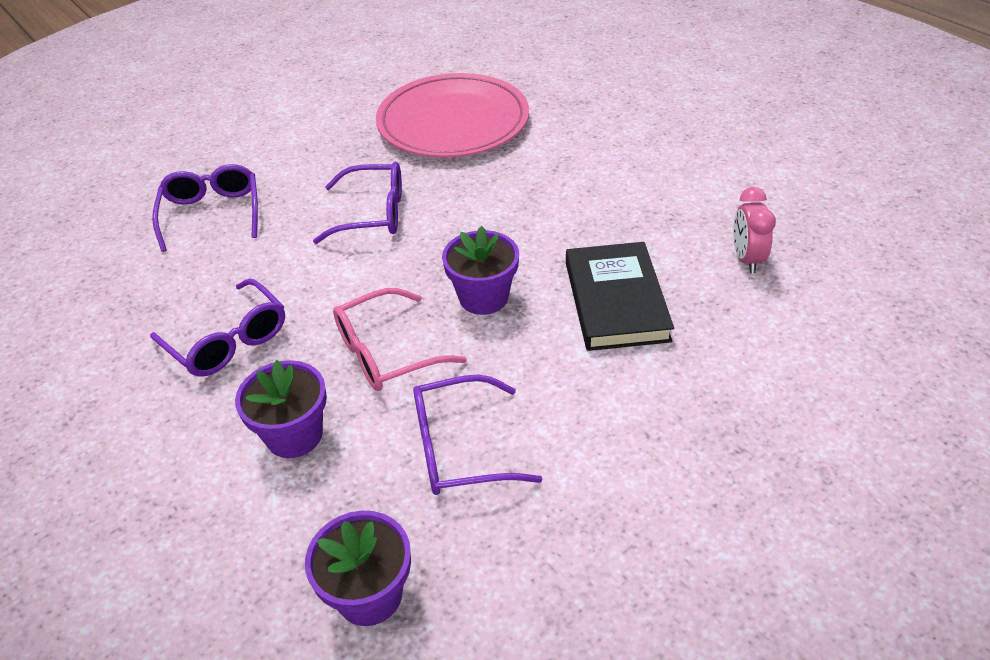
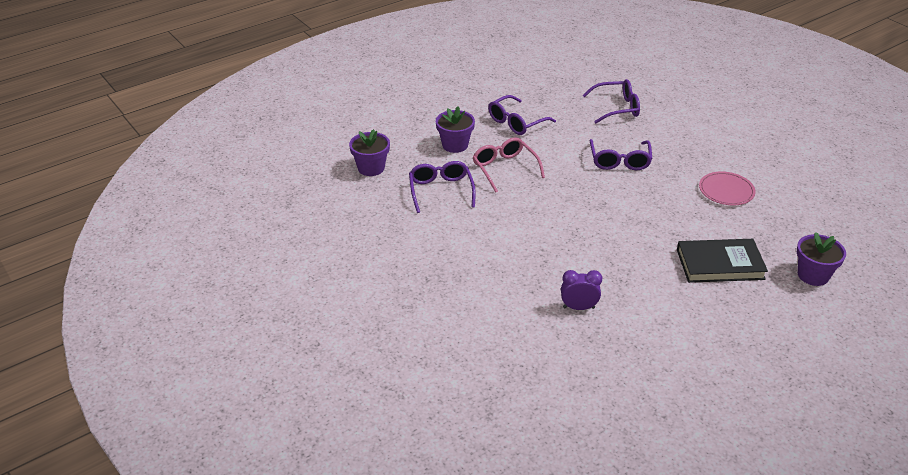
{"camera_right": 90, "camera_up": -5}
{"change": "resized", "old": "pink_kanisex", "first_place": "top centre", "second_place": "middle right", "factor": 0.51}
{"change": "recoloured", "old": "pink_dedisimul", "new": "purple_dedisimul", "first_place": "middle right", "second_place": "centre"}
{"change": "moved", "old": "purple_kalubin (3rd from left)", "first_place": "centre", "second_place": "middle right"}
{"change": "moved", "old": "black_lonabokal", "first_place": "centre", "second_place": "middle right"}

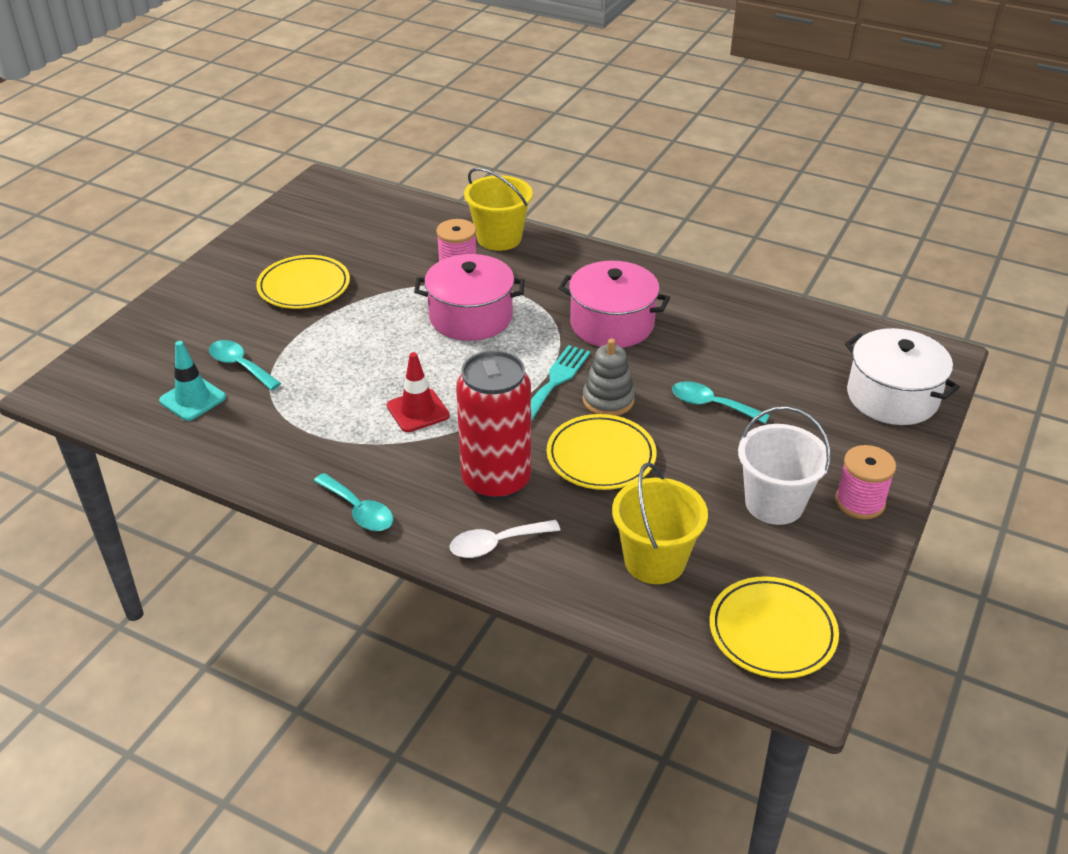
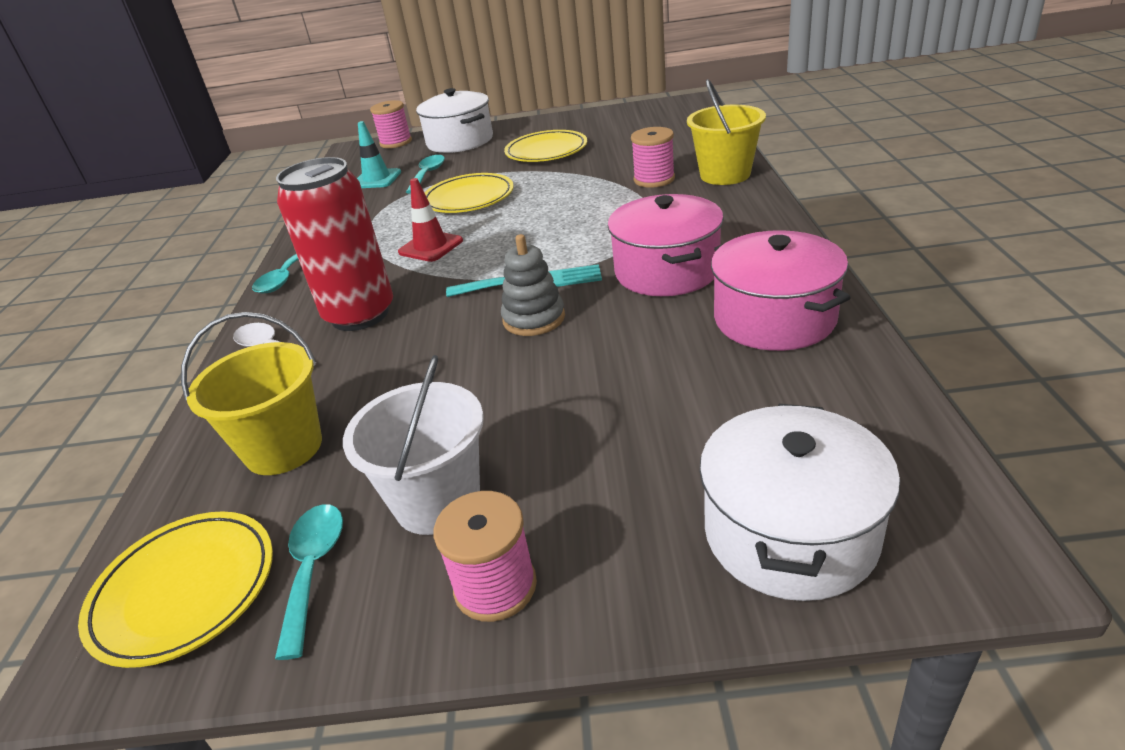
{"camera_right": 65, "camera_up": -5}
{"change": "moved", "old": "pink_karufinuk (1st from left in the first image)", "new": "pink_karufinuk (2nd from left)", "first_place": "centre", "second_place": "middle right"}
{"change": "moved", "old": "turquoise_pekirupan (3rd from left in the first image)", "new": "turquoise_pekirupan (2nd from left)", "first_place": "middle right", "second_place": "bottom left"}
{"change": "moved", "old": "yellow_kanisex (2nd from left)", "first_place": "centre", "second_place": "top centre"}
{"change": "added", "new": "white_karufinuk (1st from left)", "second_place": "top centre"}
{"change": "added", "new": "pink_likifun (1st from left)", "second_place": "top centre"}

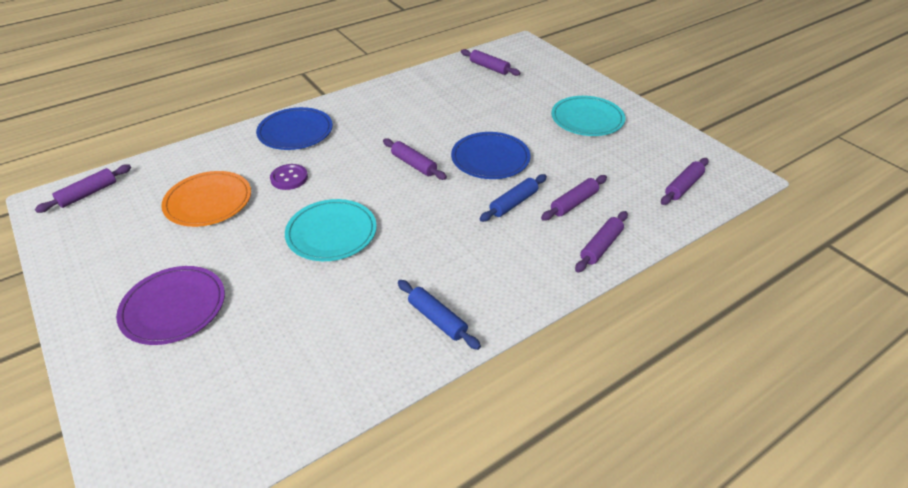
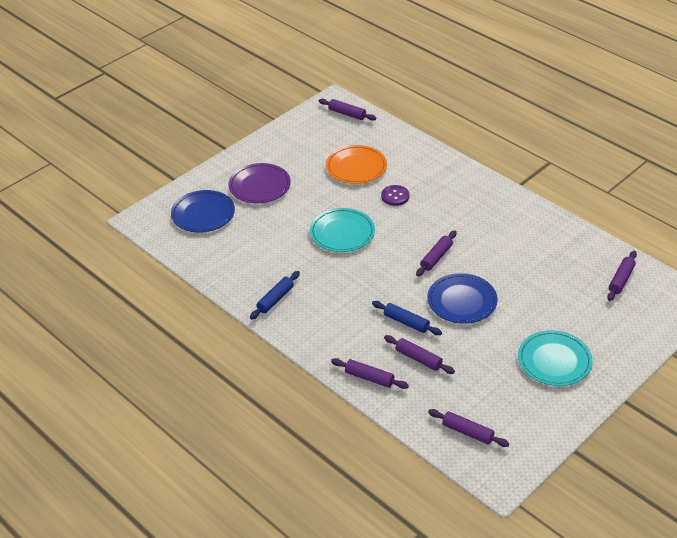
{"camera_right": 80, "camera_up": 0}
{"change": "moved", "old": "blue_kanisex (1st from left)", "first_place": "top left", "second_place": "middle left"}

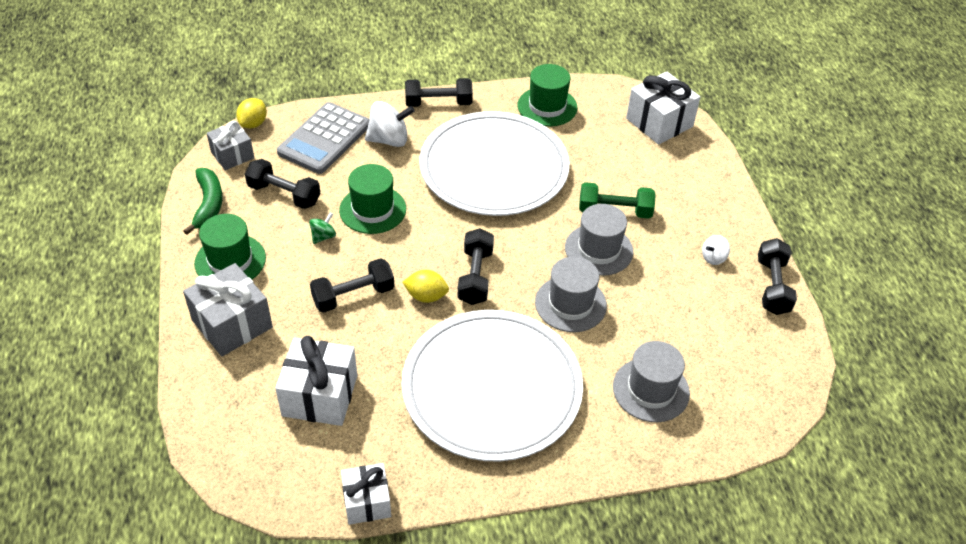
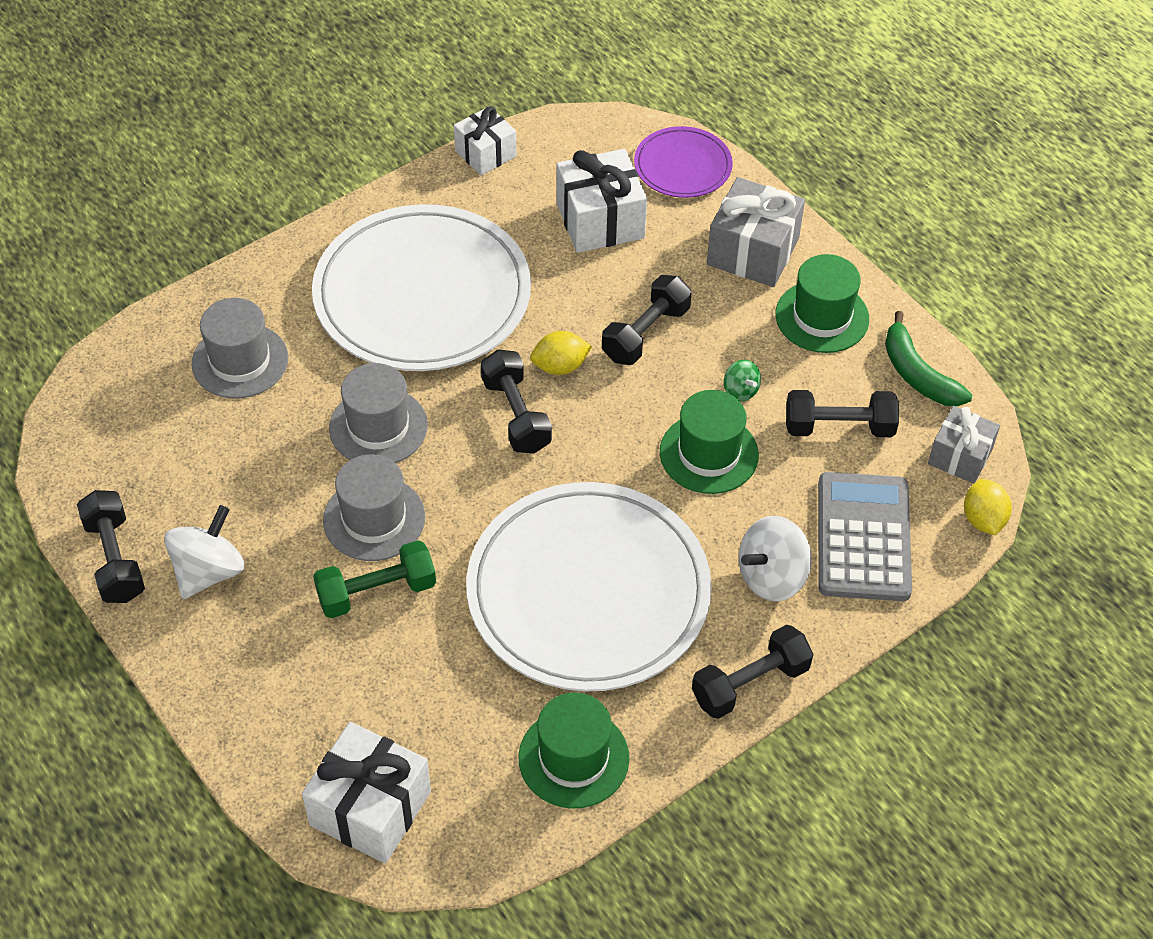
{"camera_right": 155, "camera_up": 5}
{"change": "turned", "old": "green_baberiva", "first_place": "centre", "second_place": "centre", "degrees": -45}
{"change": "resized", "old": "white_baberiva (2nd from left in the first image)", "first_place": "middle right", "second_place": "middle left", "factor": 1.87}
{"change": "added", "new": "purple_kanisex", "second_place": "top centre"}

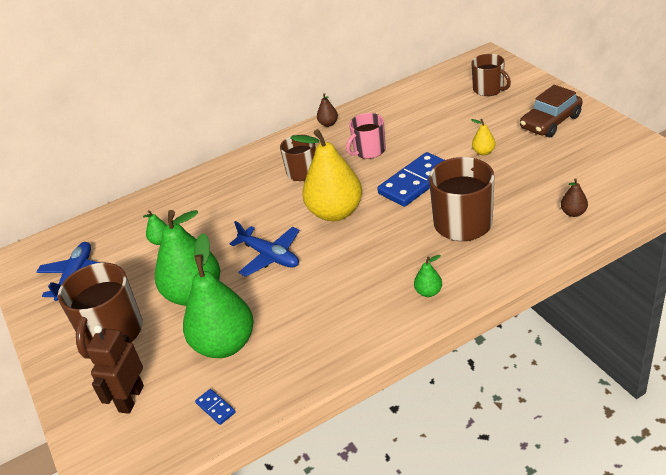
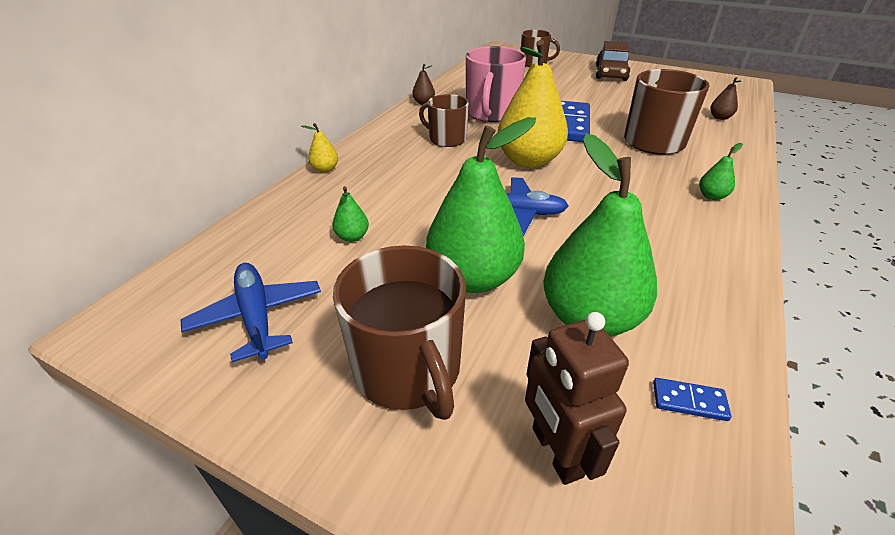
{"camera_right": -40, "camera_up": 0}
{"change": "resized", "old": "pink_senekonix", "first_place": "top centre", "second_place": "top centre", "factor": 1.58}
{"change": "moved", "old": "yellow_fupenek (2nd from left in the first image)", "new": "yellow_fupenek (1st from left)", "first_place": "top right", "second_place": "top centre"}

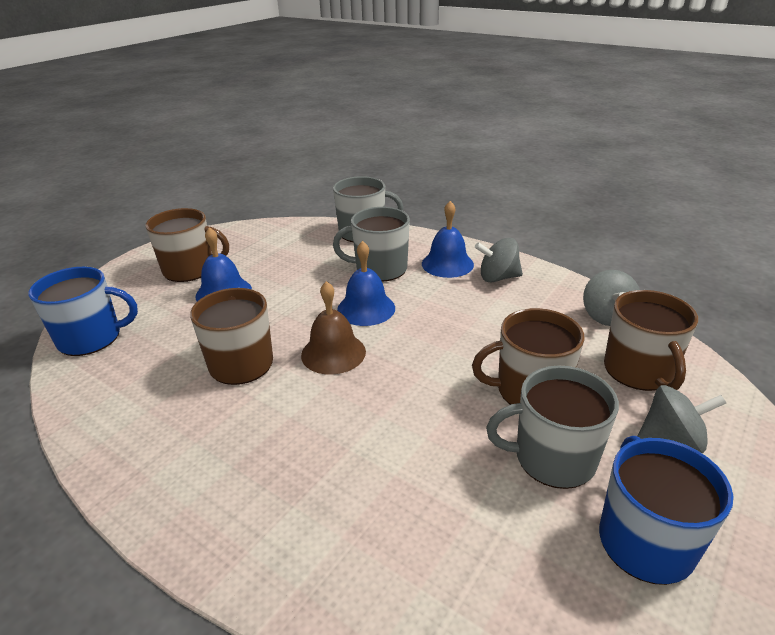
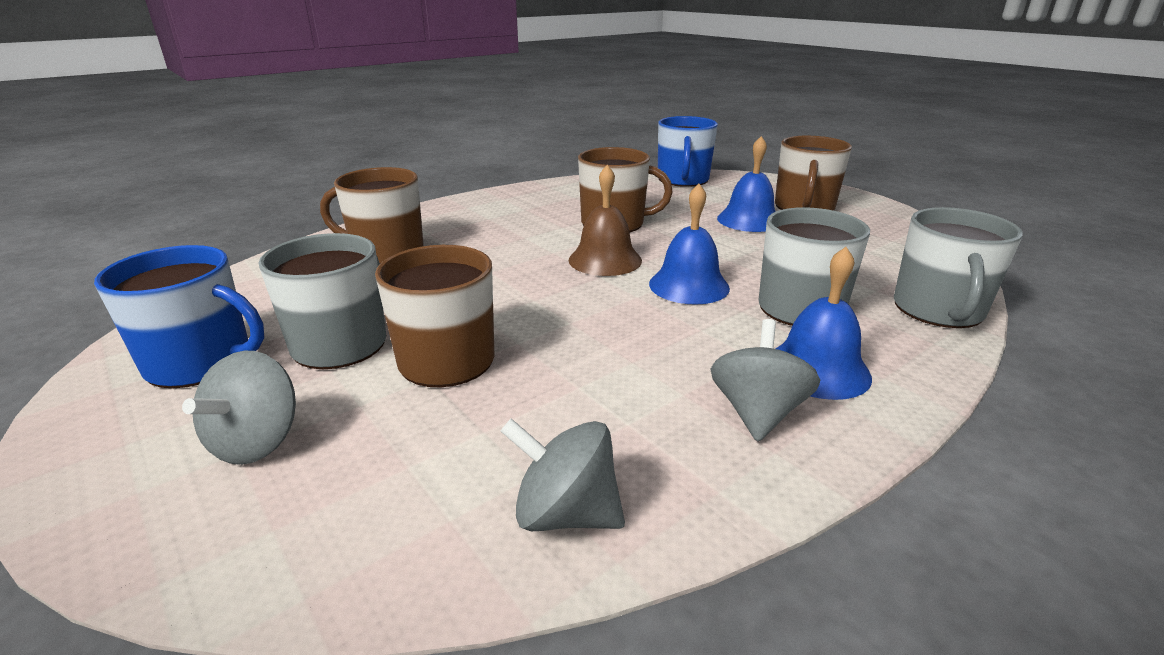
{"camera_right": 105, "camera_up": -5}
{"change": "moved", "old": "brown_senekonix (4th from left in the first image)", "new": "brown_senekonix (1st from left)", "first_place": "middle right", "second_place": "top left"}

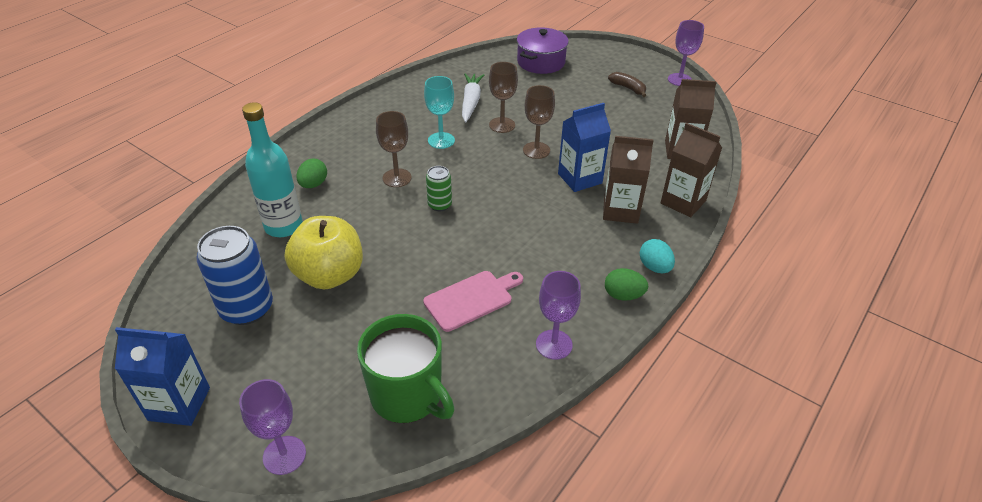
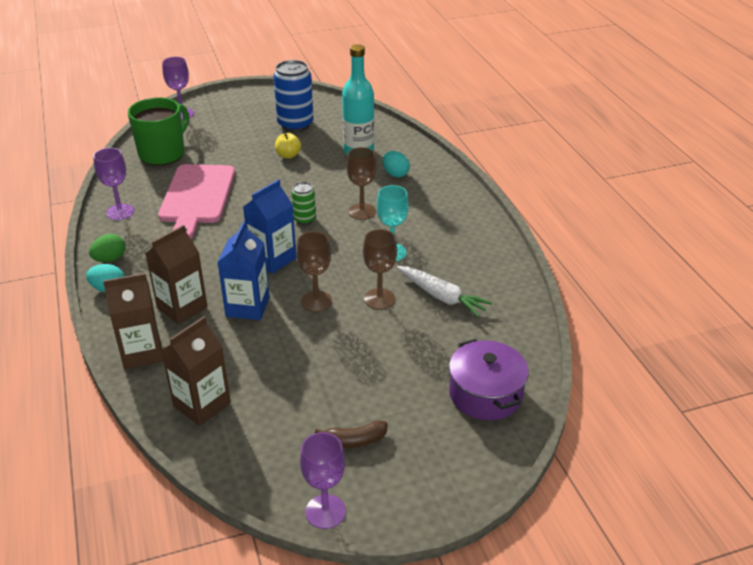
{"camera_right": 125, "camera_up": -5}
{"change": "recoloured", "old": "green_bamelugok (1st from left)", "new": "turquoise_bamelugok (2nd from left)", "first_place": "middle left", "second_place": "top centre"}
{"change": "resized", "old": "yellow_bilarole", "first_place": "middle left", "second_place": "top centre", "factor": 0.47}
{"change": "resized", "old": "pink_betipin", "first_place": "centre", "second_place": "middle left", "factor": 1.58}
{"change": "turned", "old": "green_senekonix", "first_place": "bottom centre", "second_place": "top left", "degrees": 135}
{"change": "moved", "old": "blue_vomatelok (1st from left in the first image)", "new": "blue_vomatelok (2nd from left)", "first_place": "bottom left", "second_place": "centre"}

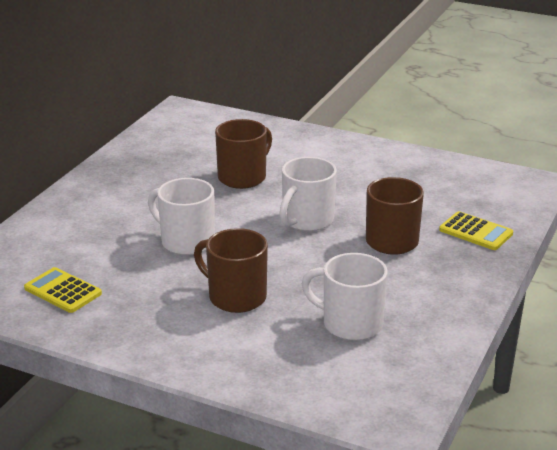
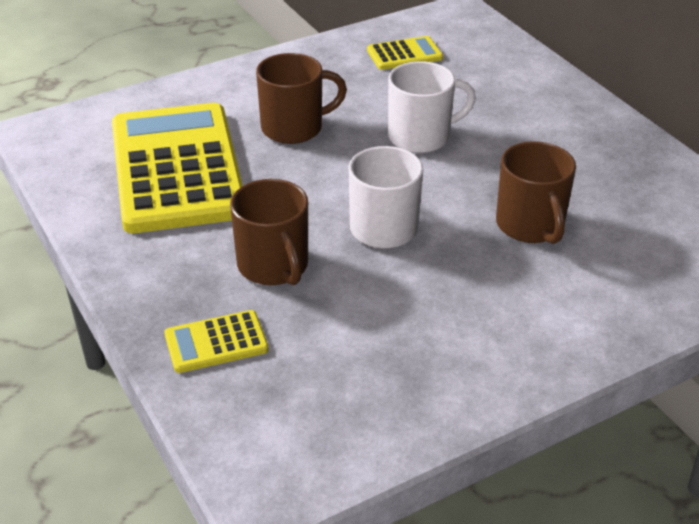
{"camera_right": 125, "camera_up": 10}
{"change": "replaced", "old": "white_senekonix (3rd from left)", "new": "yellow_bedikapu (1st from left)", "first_place": "centre", "second_place": "top left"}

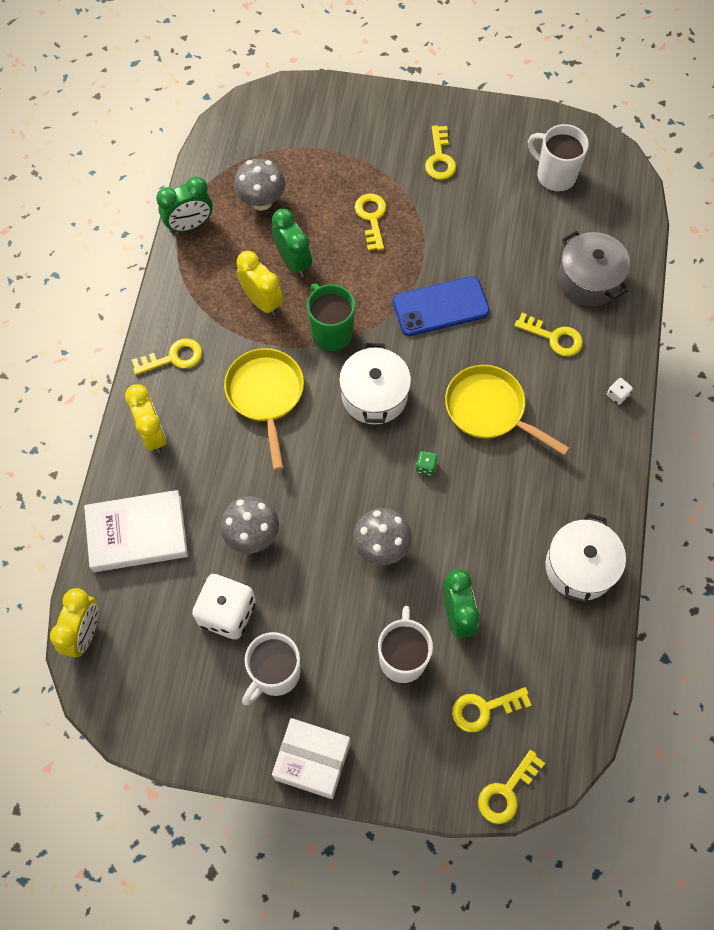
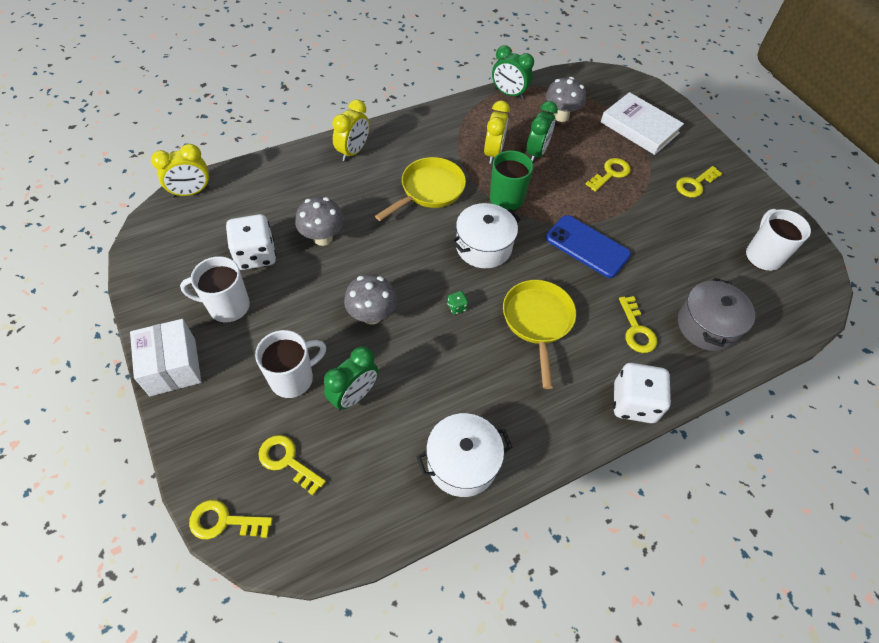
{"camera_right": 50, "camera_up": -10}
{"change": "removed", "old": "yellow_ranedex (1st from left)", "first_place": "middle left"}
{"change": "resized", "old": "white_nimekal (2nd from left)", "first_place": "middle right", "second_place": "middle right", "factor": 2.46}
{"change": "moved", "old": "white_lonabokal", "first_place": "middle left", "second_place": "top right"}

